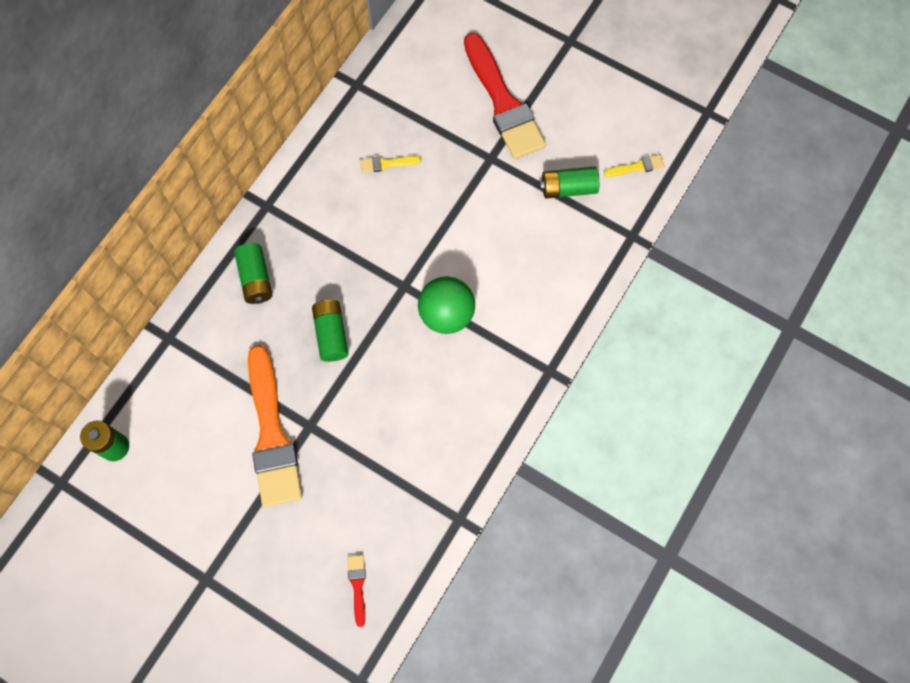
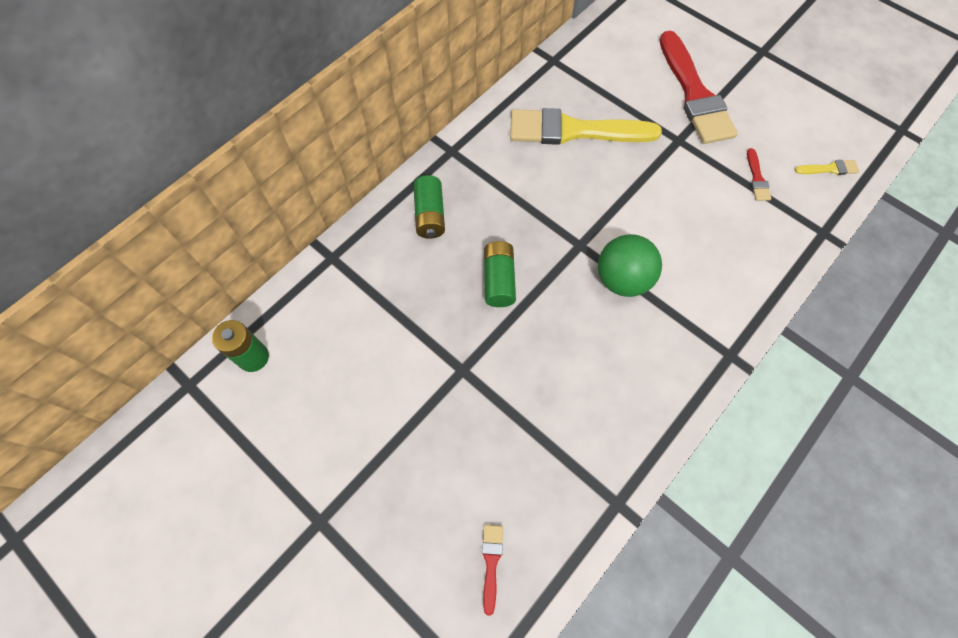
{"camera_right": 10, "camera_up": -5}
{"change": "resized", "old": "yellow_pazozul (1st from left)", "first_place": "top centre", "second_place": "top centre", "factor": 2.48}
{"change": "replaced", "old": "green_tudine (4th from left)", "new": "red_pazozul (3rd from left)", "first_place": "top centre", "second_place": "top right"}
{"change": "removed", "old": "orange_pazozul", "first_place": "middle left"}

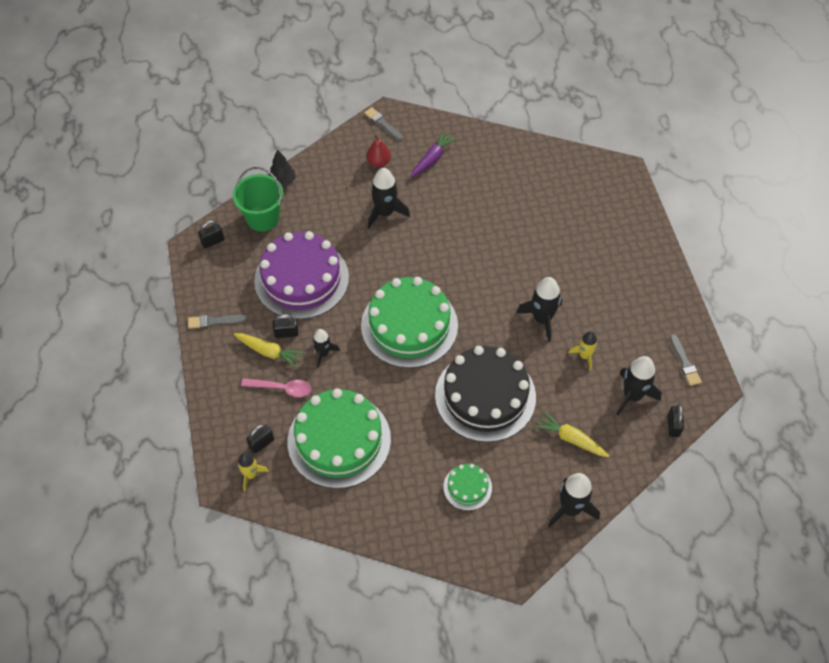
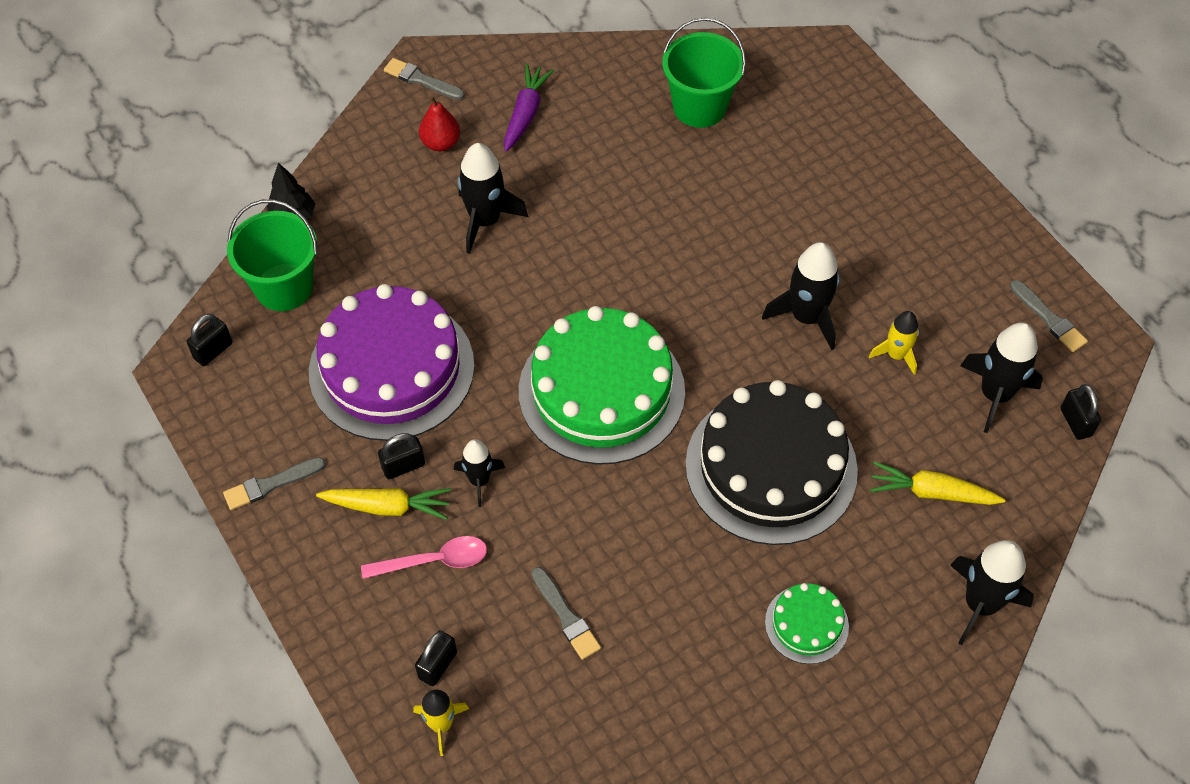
{"camera_right": -20, "camera_up": 0}
{"change": "replaced", "old": "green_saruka (1st from left)", "new": "grey_pazozul (3rd from left)", "first_place": "centre", "second_place": "bottom centre"}
{"change": "added", "new": "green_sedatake (2nd from left)", "second_place": "top centre"}

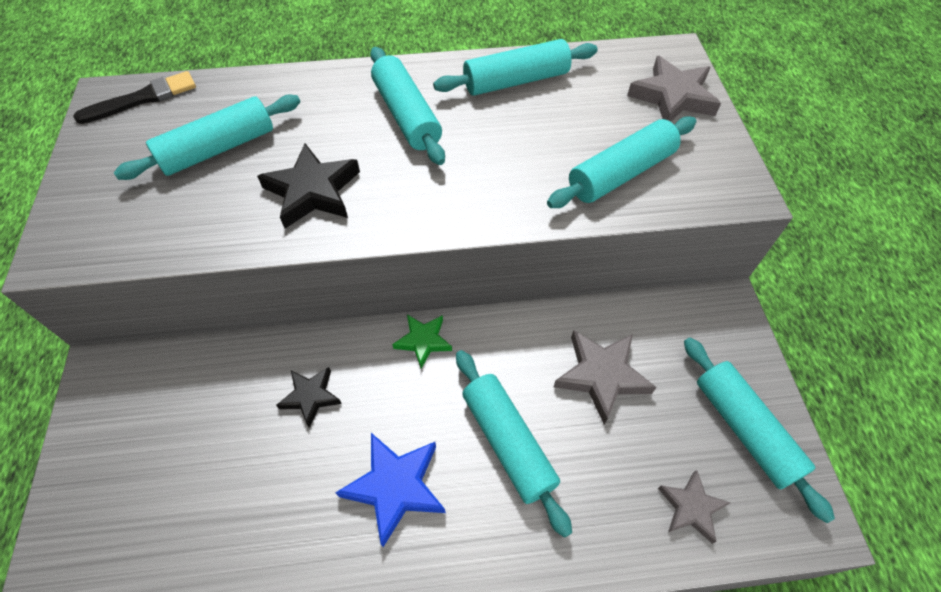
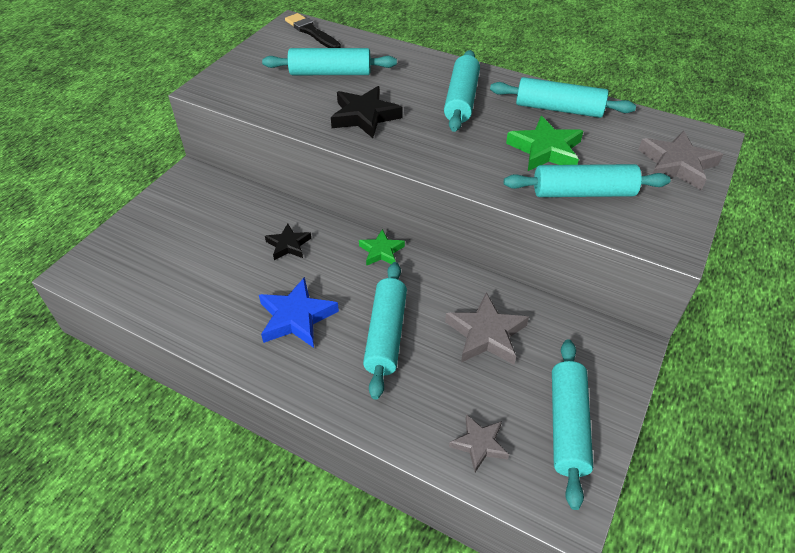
{"camera_right": 35, "camera_up": -10}
{"change": "turned", "old": "black_pazozul", "first_place": "top left", "second_place": "top centre", "degrees": -135}
{"change": "added", "new": "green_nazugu (2nd from left)", "second_place": "top right"}

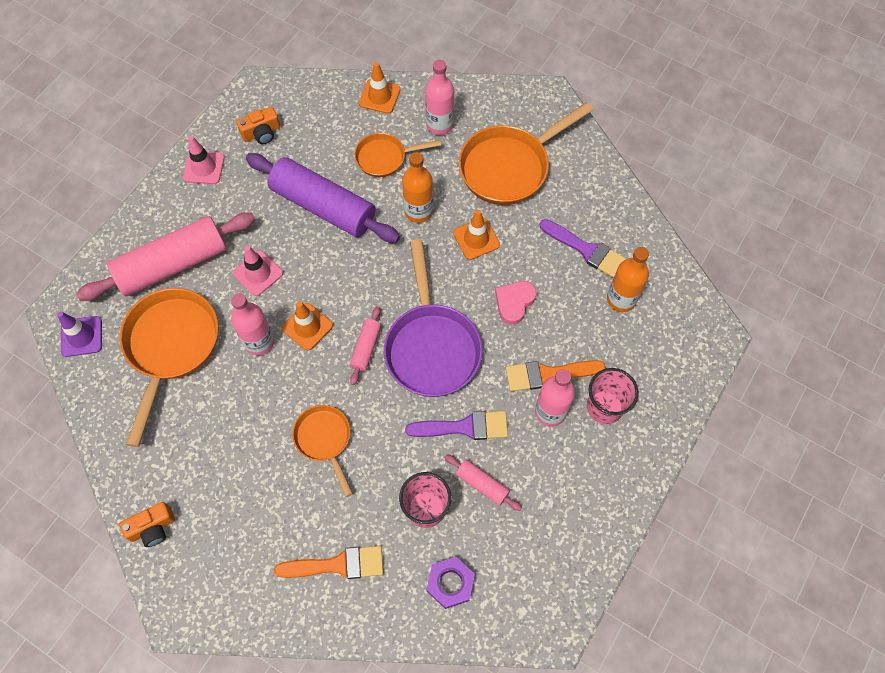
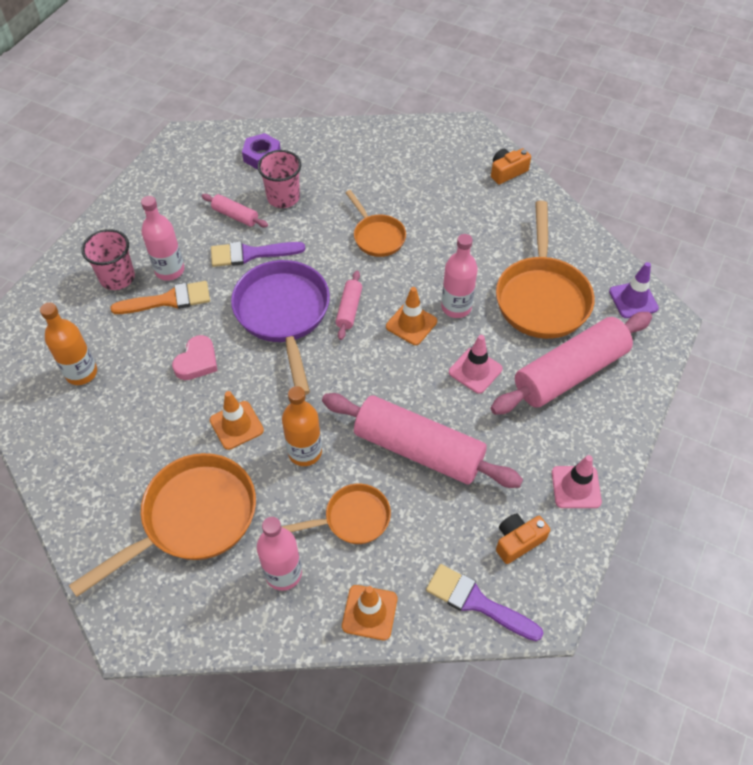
{"camera_right": 175, "camera_up": -10}
{"change": "recoloured", "old": "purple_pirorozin", "new": "pink_pirorozin (3rd from left)", "first_place": "top centre", "second_place": "centre"}
{"change": "moved", "old": "purple_pazozul (2nd from left)", "first_place": "centre", "second_place": "bottom centre"}
{"change": "removed", "old": "orange_pazozul (1st from left)", "first_place": "bottom centre"}

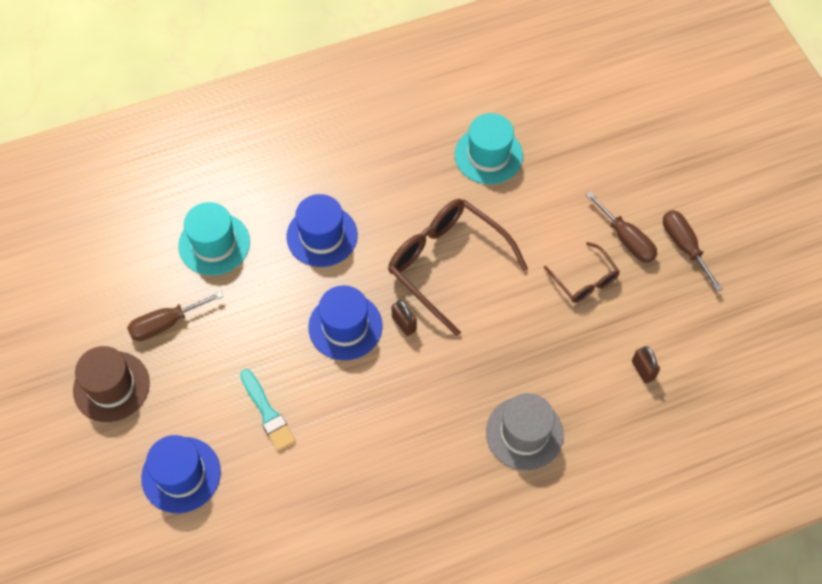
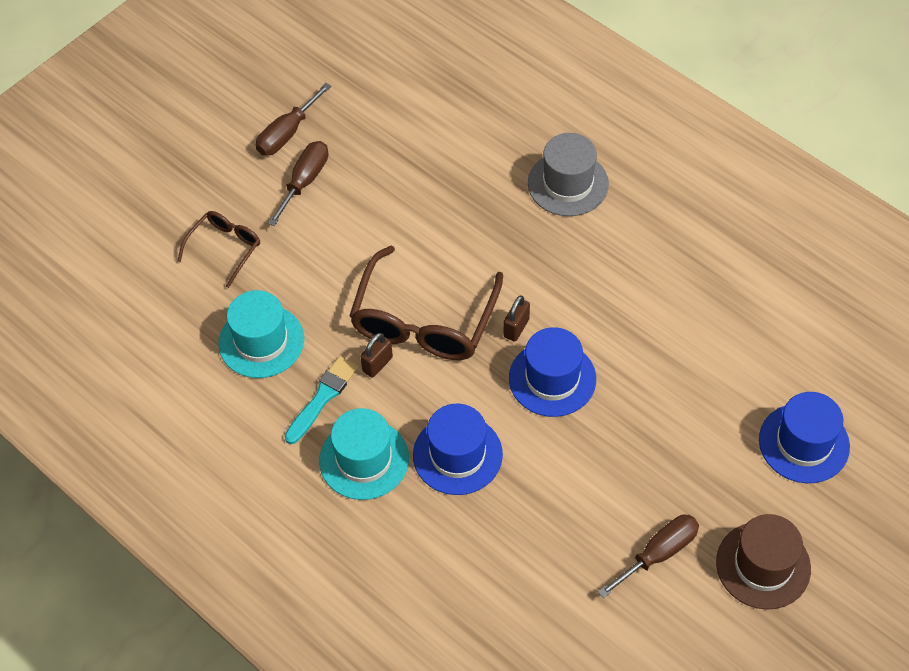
{"camera_right": -115, "camera_up": -5}
{"change": "moved", "old": "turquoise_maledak (1st from left in the first image)", "new": "turquoise_maledak (2nd from left)", "first_place": "middle left", "second_place": "bottom centre"}
{"change": "moved", "old": "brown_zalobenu (2nd from left in the first image)", "new": "brown_zalobenu (1st from left)", "first_place": "middle right", "second_place": "middle left"}
{"change": "turned", "old": "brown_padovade (1st from left in the first image)", "first_place": "middle left", "second_place": "bottom right", "degrees": -75}
{"change": "moved", "old": "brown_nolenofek (2nd from left in the first image)", "new": "brown_nolenofek (1st from left)", "first_place": "middle right", "second_place": "centre"}
{"change": "moved", "old": "turquoise_pazozul", "first_place": "bottom left", "second_place": "centre"}

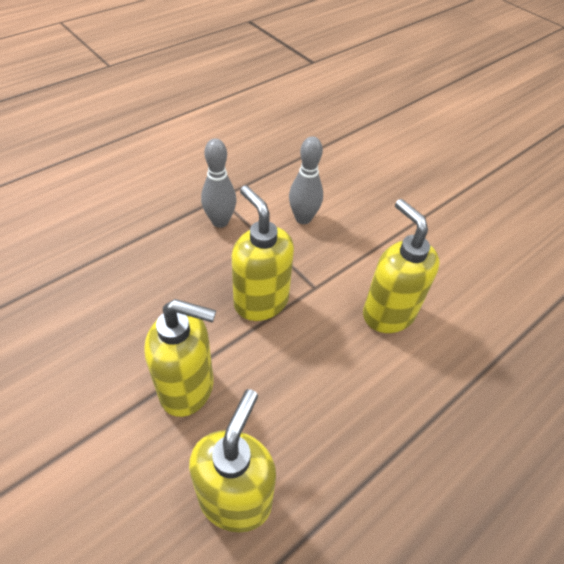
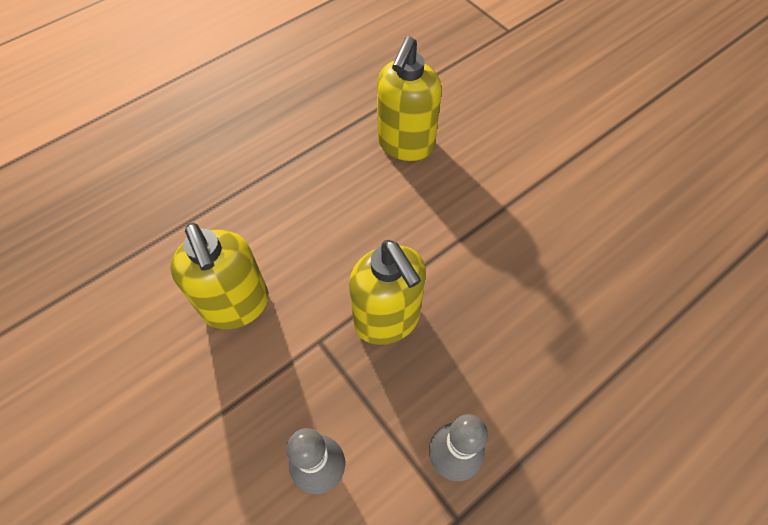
{"camera_right": -175, "camera_up": 10}
{"change": "removed", "old": "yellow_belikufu (1st from left)", "first_place": "middle left"}

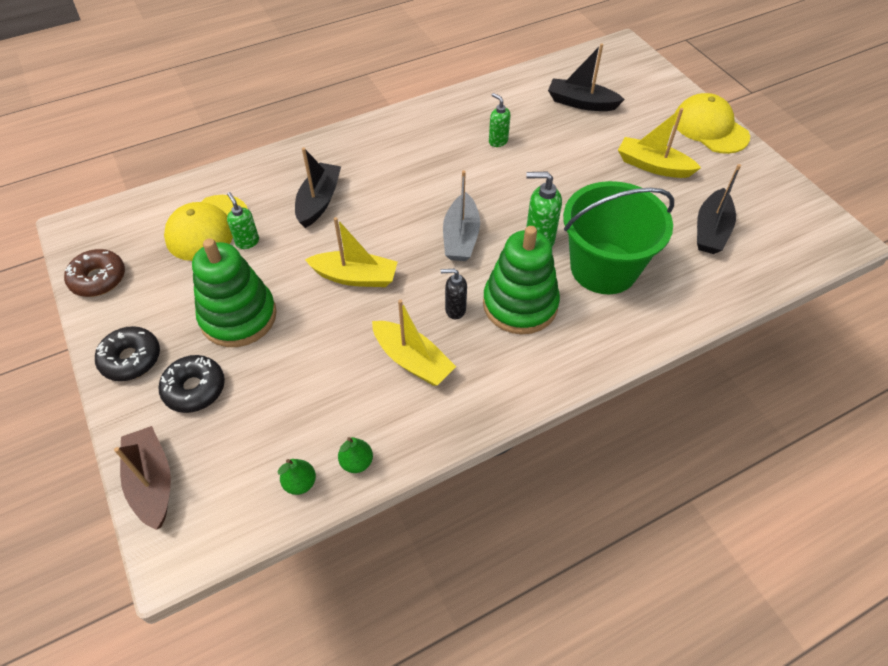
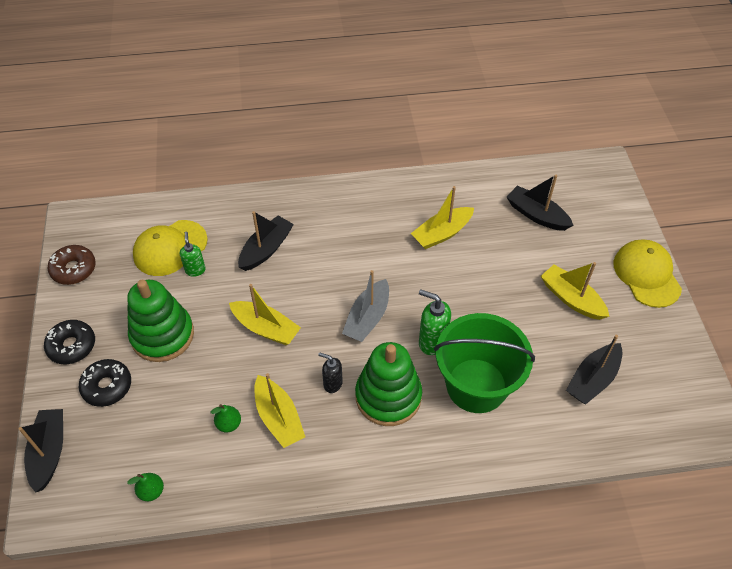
{"camera_right": 20, "camera_up": 0}
{"change": "replaced", "old": "green_belikufu (2nd from left)", "new": "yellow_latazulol (3rd from left)", "first_place": "top centre", "second_place": "centre"}
{"change": "recoloured", "old": "brown_latazulol", "new": "black_latazulol (1st from left)", "first_place": "bottom left", "second_place": "bottom left"}
{"change": "moved", "old": "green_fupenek (2nd from left)", "first_place": "bottom centre", "second_place": "bottom left"}

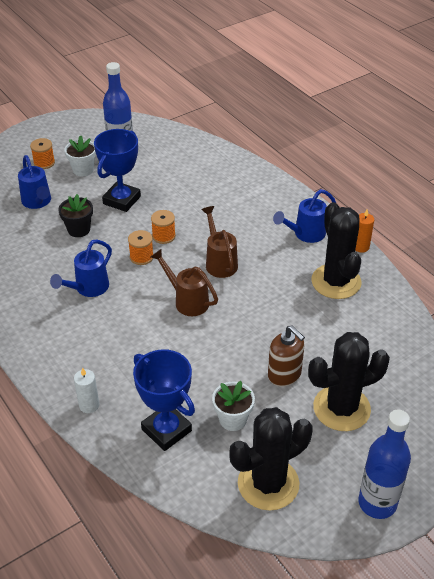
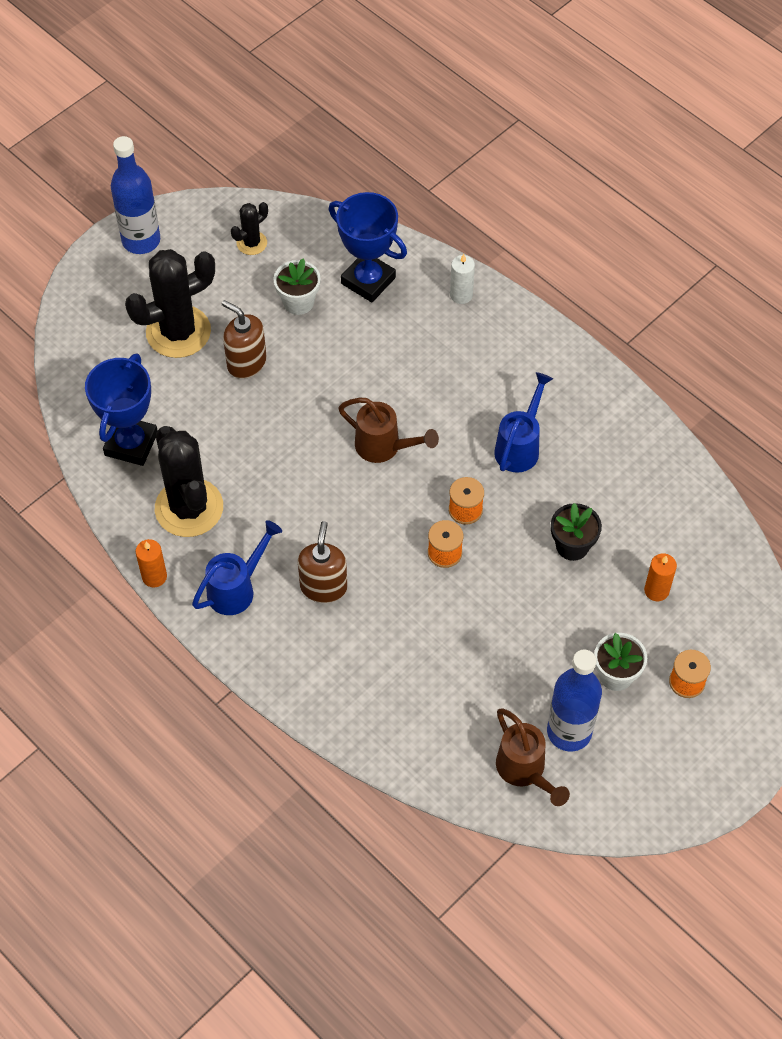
{"camera_right": 170, "camera_up": 15}
{"change": "moved", "old": "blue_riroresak (1st from left)", "first_place": "top left", "second_place": "middle left"}
{"change": "replaced", "old": "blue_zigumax (1st from left)", "new": "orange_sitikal (2nd from left)", "first_place": "top left", "second_place": "middle right"}
{"change": "moved", "old": "brown_zigumax (2nd from left)", "first_place": "centre", "second_place": "bottom right"}
{"change": "resized", "old": "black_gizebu (1st from left in the first image)", "first_place": "bottom centre", "second_place": "top left", "factor": 0.49}
{"change": "added", "new": "brown_belikufu (2nd from left)", "second_place": "centre"}

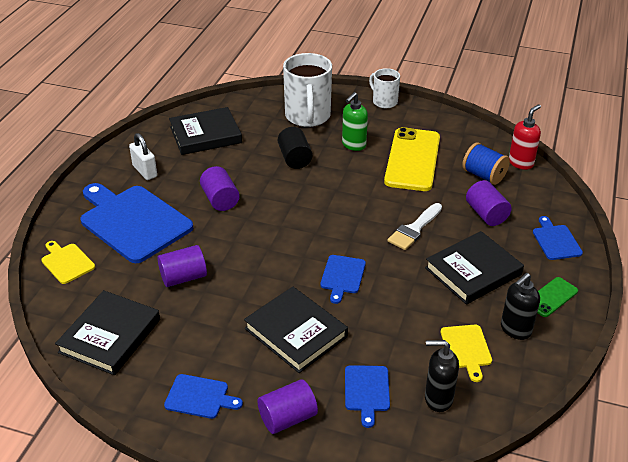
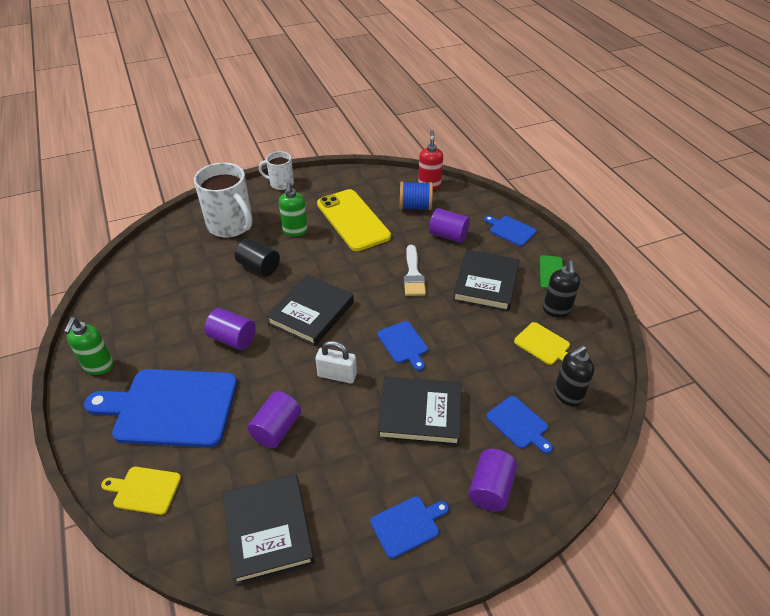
{"camera_right": -40, "camera_up": 5}
{"change": "moved", "old": "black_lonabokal (2nd from left)", "first_place": "top left", "second_place": "centre"}
{"change": "moved", "old": "white_nolenofek", "first_place": "middle left", "second_place": "centre"}
{"change": "added", "new": "green_belikufu (1st from left)", "second_place": "middle left"}

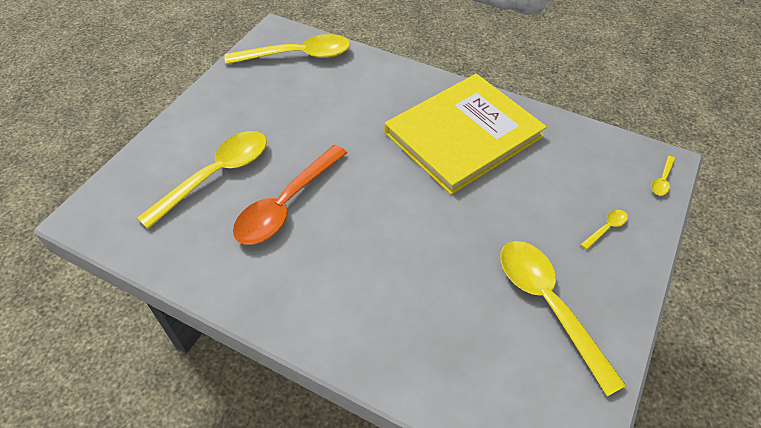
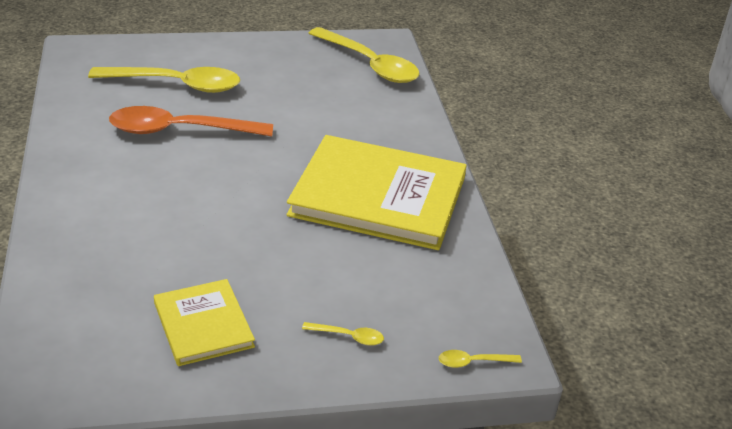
{"camera_right": 50, "camera_up": -15}
{"change": "replaced", "old": "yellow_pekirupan (3rd from left)", "new": "yellow_lonabokal (1st from left)", "first_place": "bottom right", "second_place": "bottom left"}

